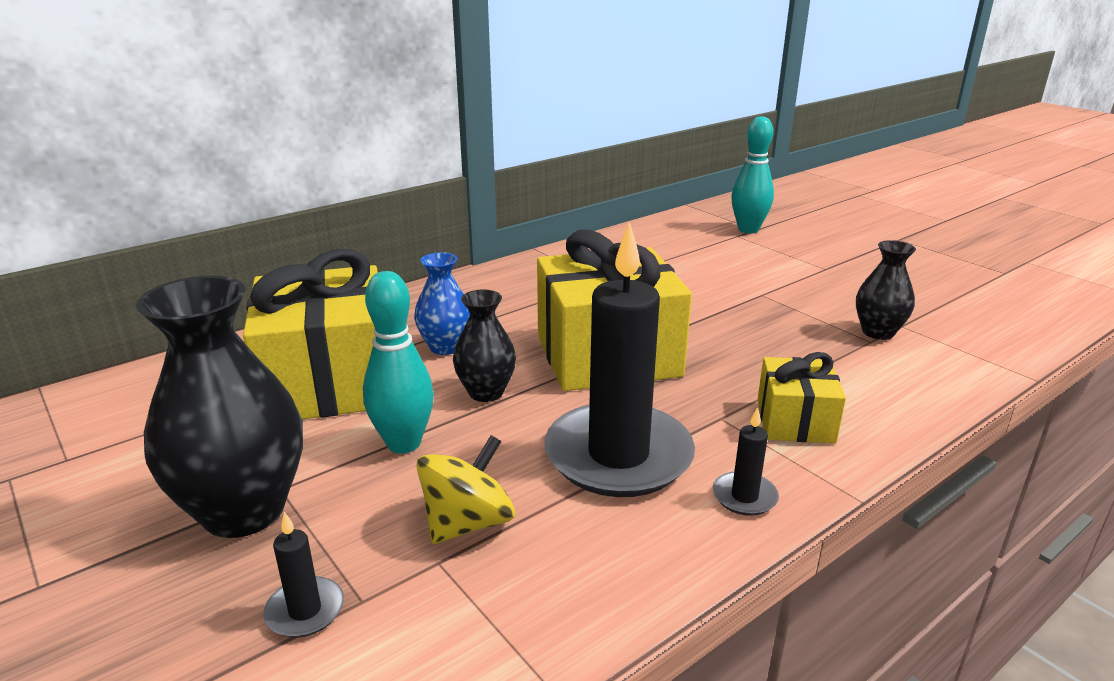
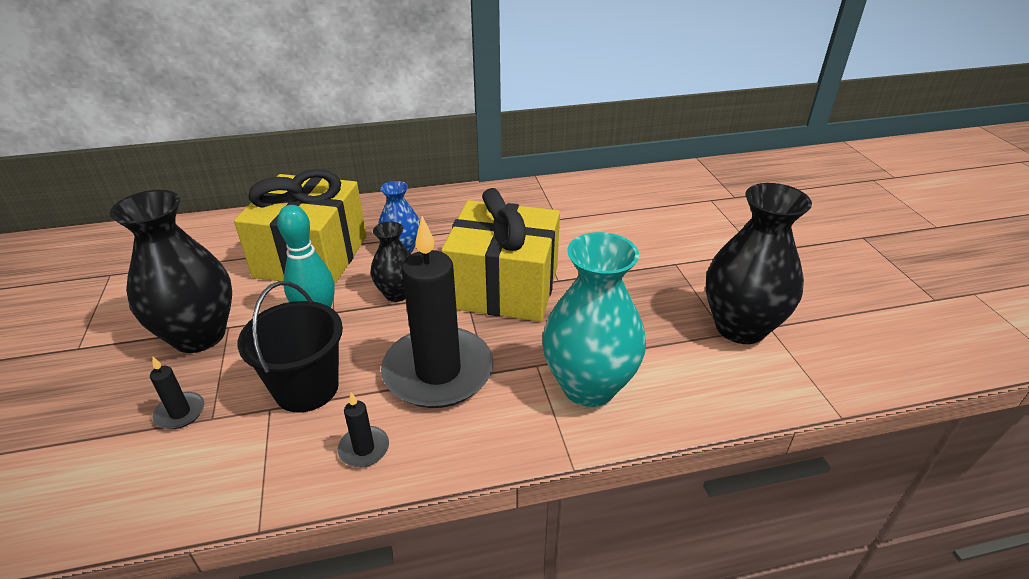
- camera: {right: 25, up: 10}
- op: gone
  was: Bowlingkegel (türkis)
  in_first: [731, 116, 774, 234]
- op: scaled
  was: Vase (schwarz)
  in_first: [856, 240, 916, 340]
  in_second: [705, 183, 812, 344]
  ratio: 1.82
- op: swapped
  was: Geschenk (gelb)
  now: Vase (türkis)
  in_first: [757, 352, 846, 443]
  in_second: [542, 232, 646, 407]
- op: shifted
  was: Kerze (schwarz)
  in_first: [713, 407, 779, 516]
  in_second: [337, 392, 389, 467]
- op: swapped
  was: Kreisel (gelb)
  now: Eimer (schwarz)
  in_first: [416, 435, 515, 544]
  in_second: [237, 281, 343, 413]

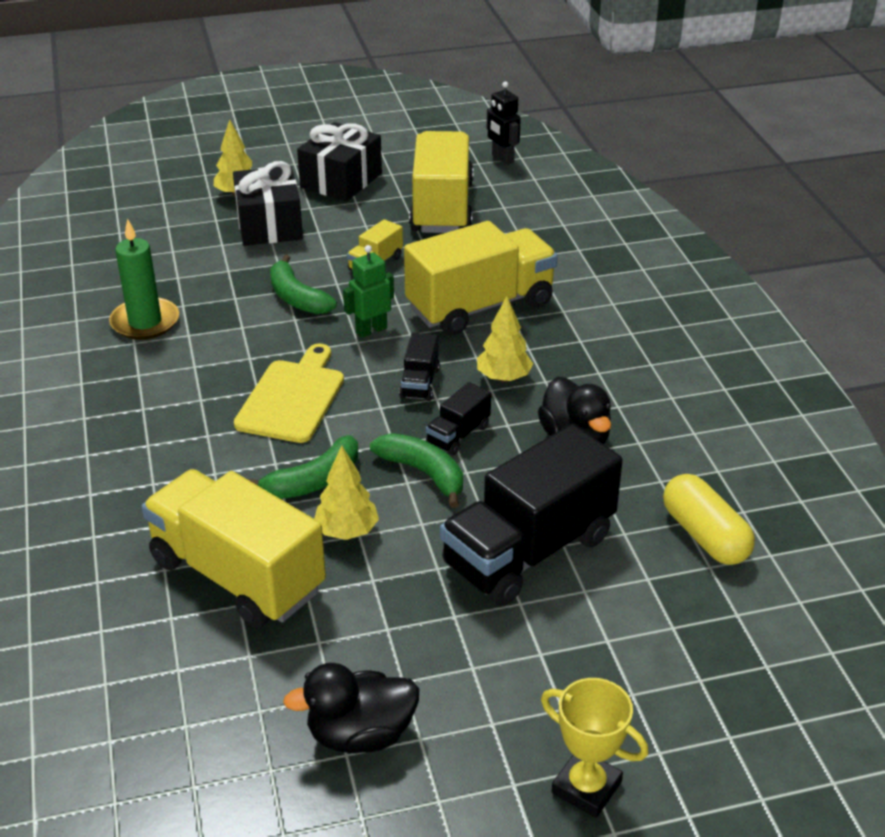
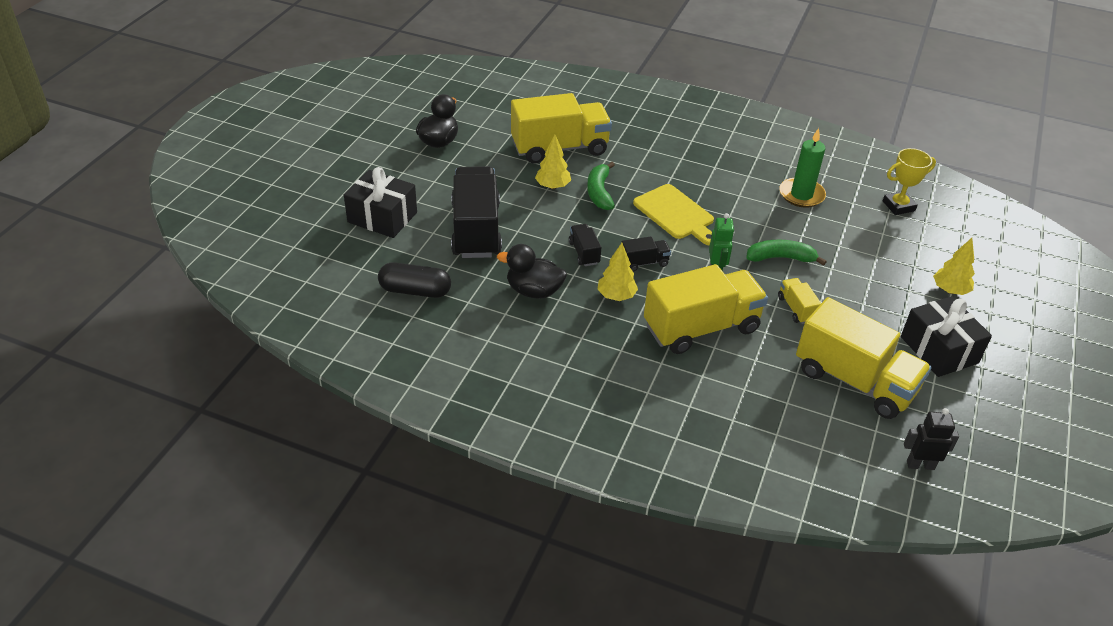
- camera: {right: 125, up: 5}
- op: shifted
  was: Geschenk (schwarz)
  in_first: [233, 161, 303, 246]
  in_second: [344, 167, 417, 238]
- op: rotated
  was: Lastwagen (gelb)
  in_first: [404, 221, 558, 335]
  in_second: [644, 264, 768, 354]
  clockwise: -120
- op: rotated
  was: Lastwagen (schwarz)
  in_first: [399, 333, 440, 401]
  in_second: [621, 237, 671, 272]
  clockwise: 120
- op: gone
  was: Banane (grün)
  in_first: [370, 433, 463, 508]
- op: repainted
  was: Kapsel (gelb)
  now: Kapsel (schwarz)
  in_first: [663, 474, 755, 565]
  in_second: [378, 262, 451, 298]
- op: shifted
  was: Pokal (gelb)
  in_first: [541, 678, 648, 818]
  in_second: [883, 148, 936, 215]

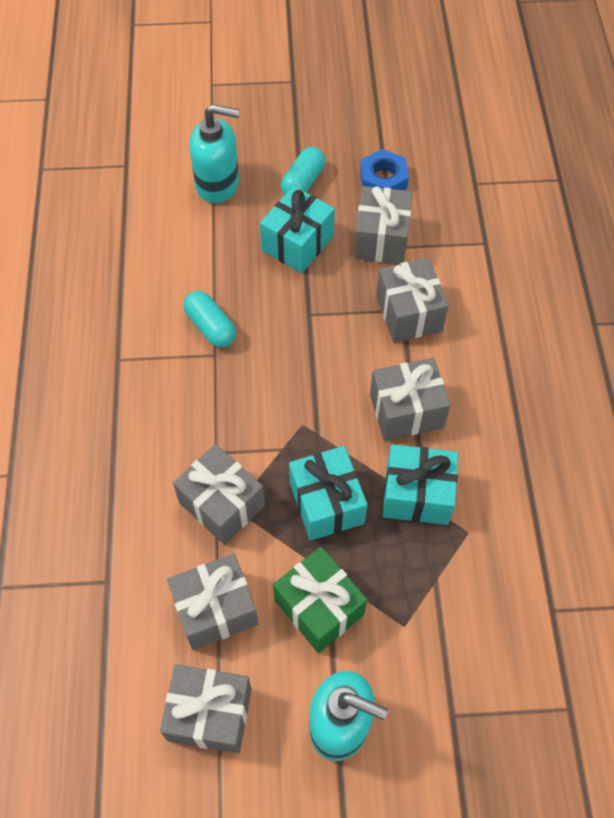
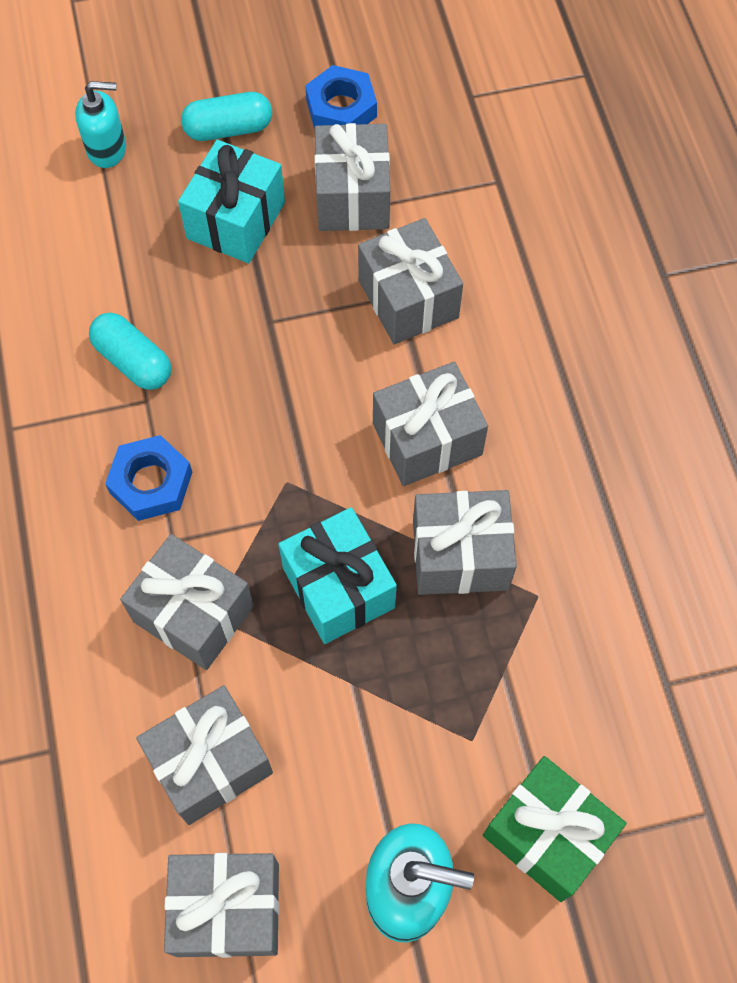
- camera: {right: -10, up: 5}
- op: scaled
  was: Seifenspender (türkis)
  in_first: [189, 104, 240, 203]
  in_second: [75, 81, 126, 168]
  ratio: 0.64
- op: rotated
  was: Kapsel (türkis)
  in_first: [281, 147, 325, 195]
  in_second: [181, 92, 272, 141]
  clockwise: 60
- op: repainted
  was: Geschenk (türkis)
  now: Geschenk (grau)
  in_first: [382, 444, 458, 525]
  in_second: [413, 490, 517, 595]
- op: shifted
  was: Geschenk (grün)
  in_first: [273, 547, 367, 653]
  in_second: [483, 756, 626, 902]
- op: new
  now: Sechskantmutter (blau)
  in_second: [105, 435, 192, 521]

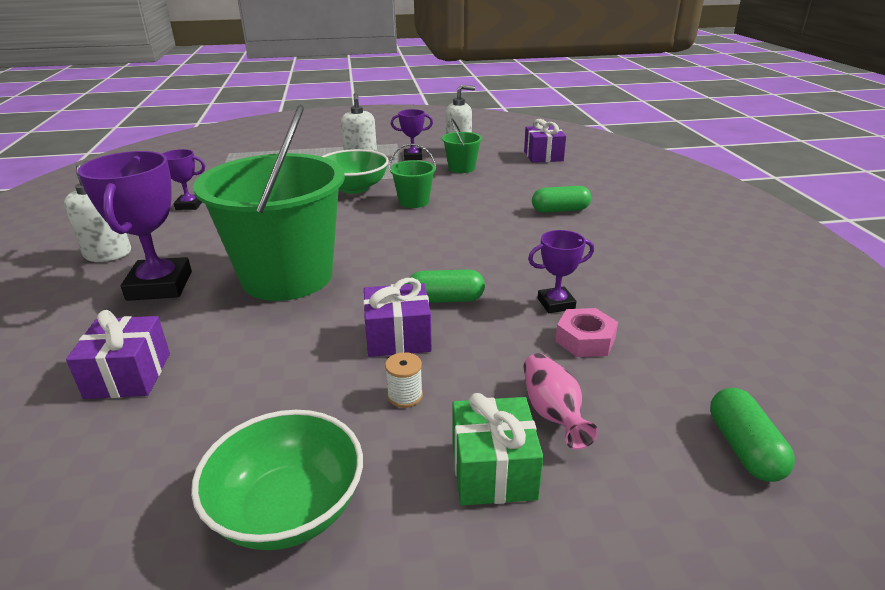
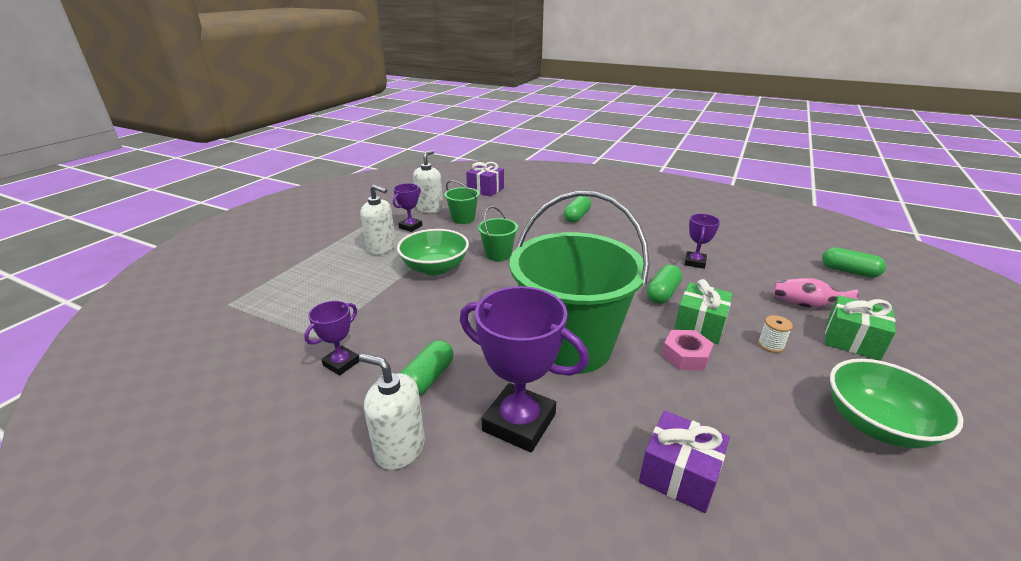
- camera: {right: -55, up: 0}
- op: repainted
  was: Geschenk (lila)
  now: Geschenk (grün)
  in_first: [363, 278, 432, 357]
  in_second: [674, 279, 733, 344]
- op: shifted
  was: Sechskantmutter (rosa)
  in_first: [555, 308, 618, 357]
  in_second: [662, 330, 714, 370]
- op: new
  now: Kapsel (grün)
  in_second: [400, 340, 453, 396]

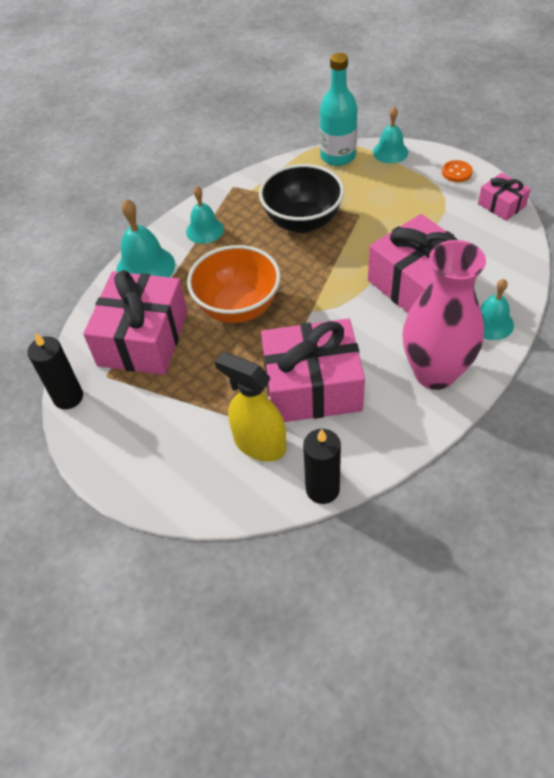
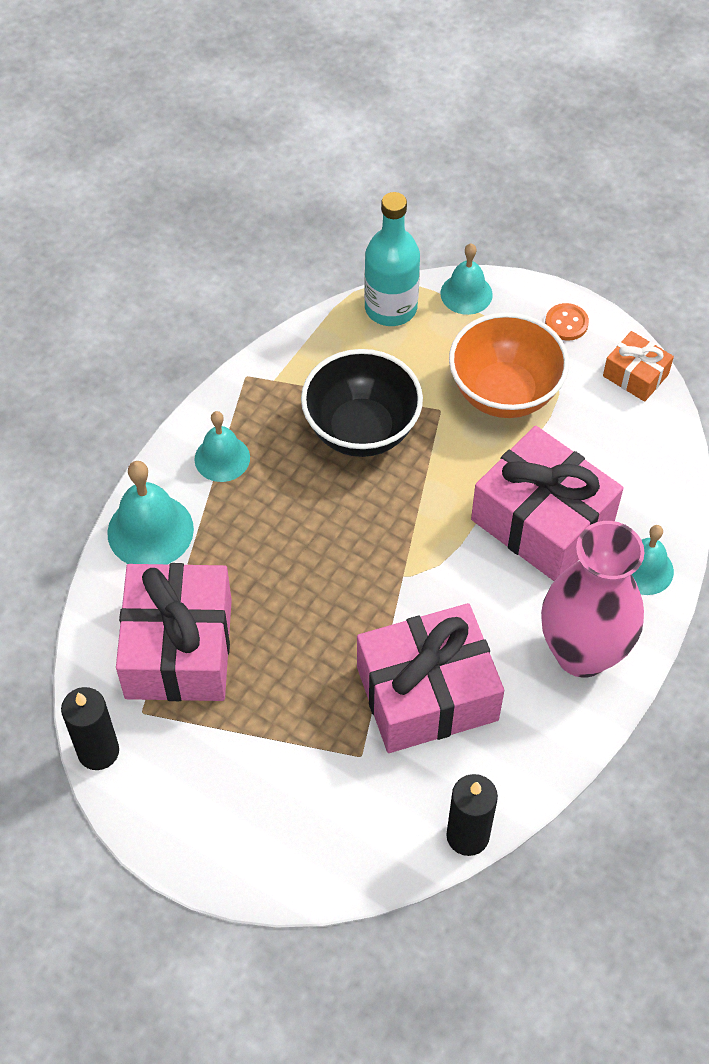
- camera: {right: -15, up: 5}
- op: repainted
  was: Geschenk (rosa)
  now: Geschenk (orange)
  in_first: [478, 173, 531, 221]
  in_second: [603, 331, 674, 402]
- op: shifted
  was: Schüssel (orange)
  in_first: [187, 245, 281, 323]
  in_second: [449, 312, 569, 418]
- op: gone
  was: Sprühflasche (gelb)
  in_first: [215, 352, 286, 461]

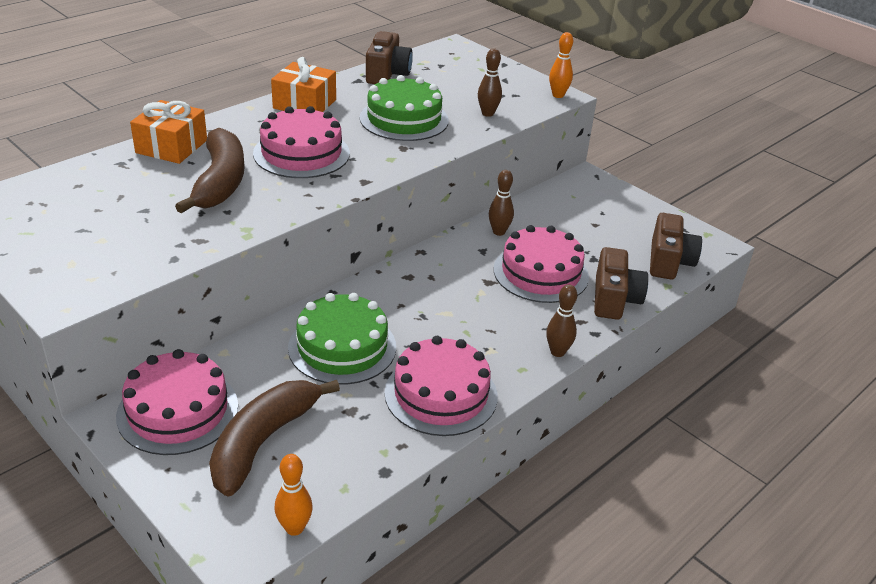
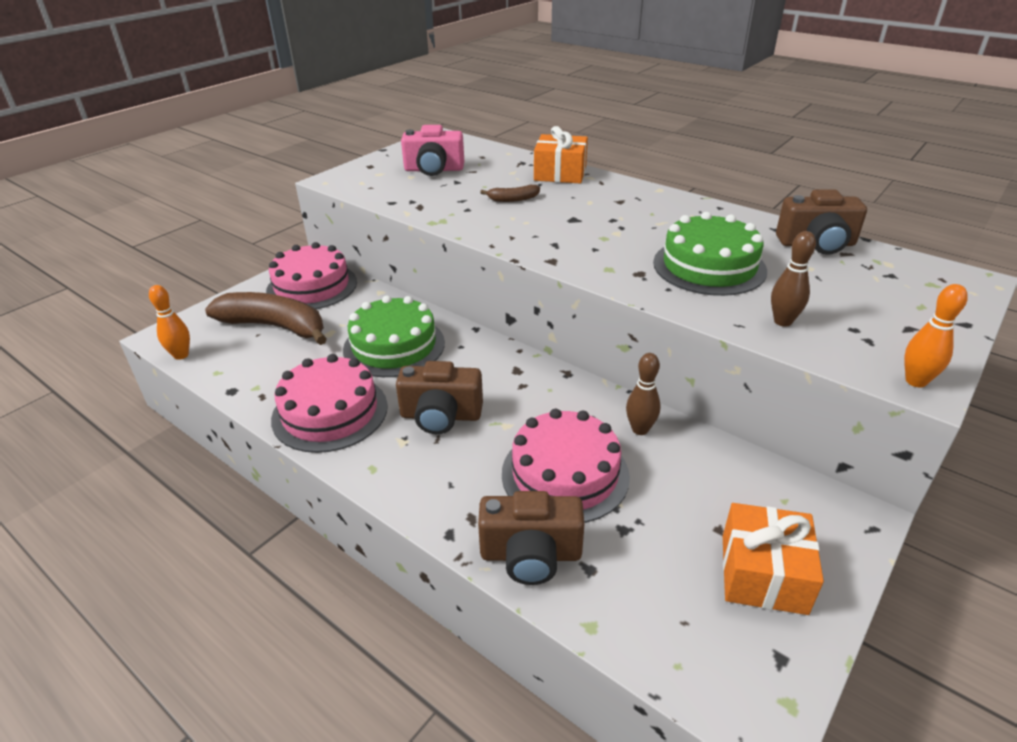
- camera: {right: 85, up: 0}
- op: shifted
  was: Geschenk (orange)
  in_first: [271, 57, 336, 112]
  in_second: [723, 503, 824, 615]
- op: gone
  was: Kuchen (rosa)
  in_first: [253, 106, 350, 178]
- op: scaled
  was: Banane (braun)
  in_first: [175, 128, 245, 213]
  in_second: [480, 185, 540, 202]
  ratio: 0.45
- op: shifted
  was: Kamera (braun)
  in_first: [650, 213, 702, 279]
  in_second: [396, 361, 483, 434]
- op: gone
  was: Bowlingkegel (braun)
  in_first: [546, 284, 577, 357]
- op: new
  now: Kamera (rosa)
  in_second: [401, 125, 464, 176]

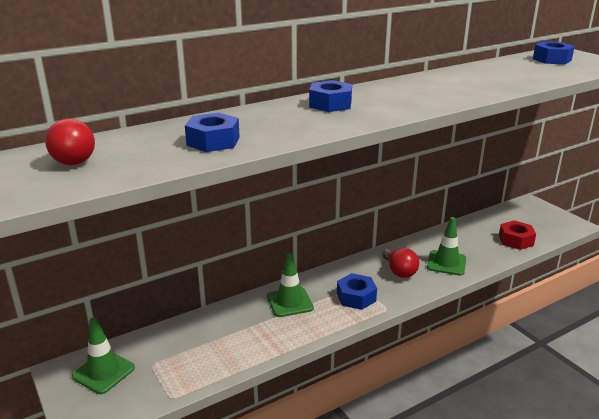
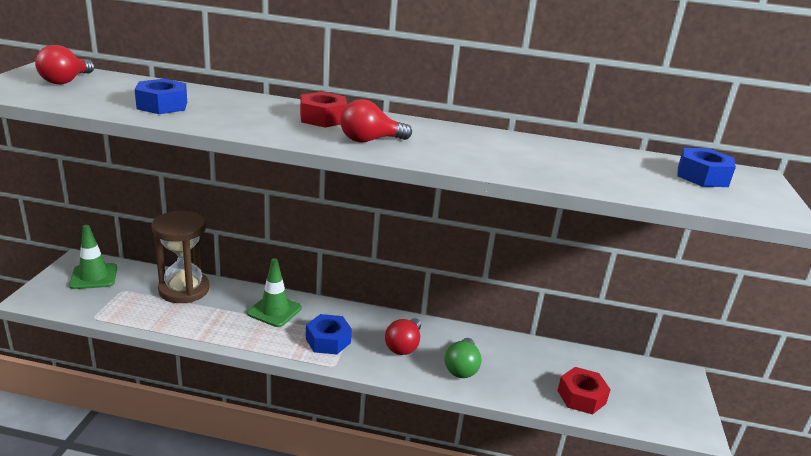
- camera: {right: 40, up: 0}
- op: repainted
  was: Sechskantmutter (blau)
  now: Sechskantmutter (rot)
  in_first: [309, 80, 352, 112]
  in_second: [300, 92, 348, 128]
- op: swapped
  was: Leitkegel (grün)
  now: Glühbirne (grün)
  in_first: [427, 217, 466, 275]
  in_second: [445, 338, 482, 378]
- op: new
  now: Glühbirne (rot)
  in_second: [340, 99, 412, 142]
- op: new
  now: Sanduhr (braun)
  in_second: [151, 211, 210, 303]

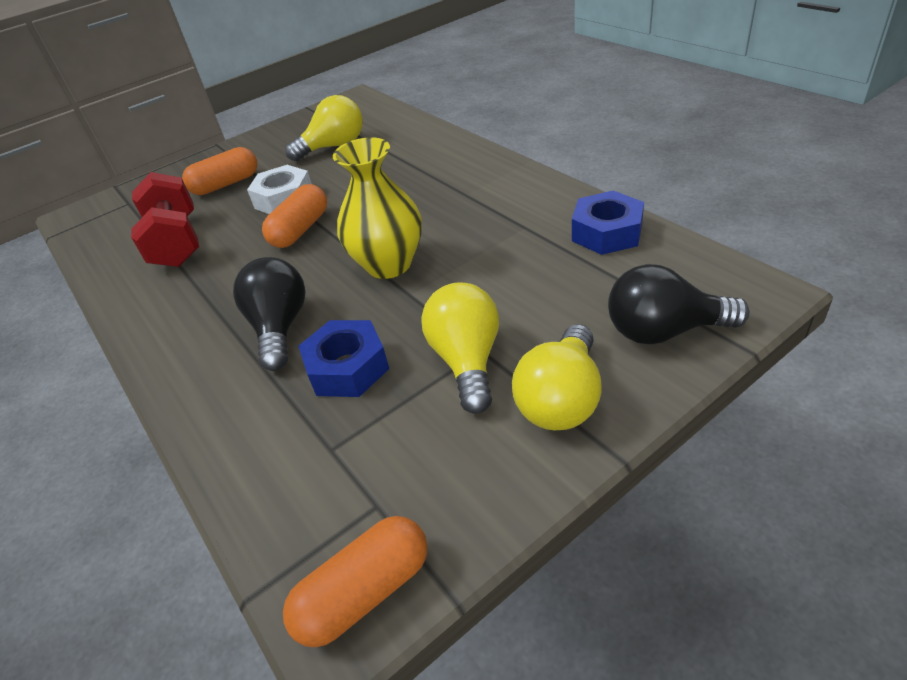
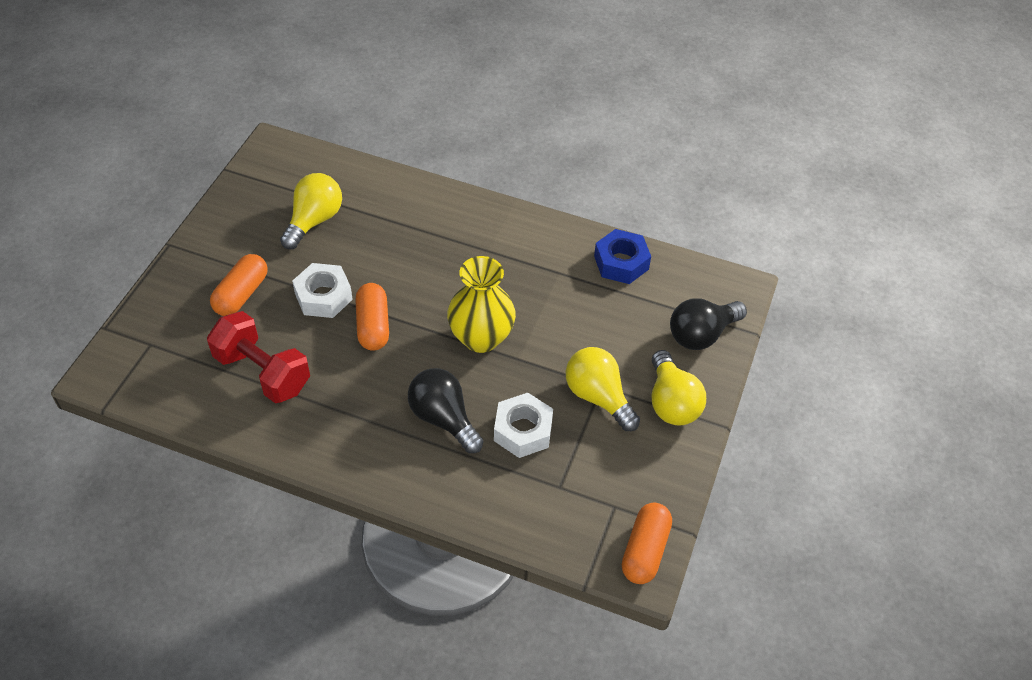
- camera: {right: -40, up: 10}
- op: repainted
  was: Sechskantmutter (blau)
  now: Sechskantmutter (weiß)
  in_first: [298, 320, 389, 397]
  in_second: [494, 393, 553, 458]

